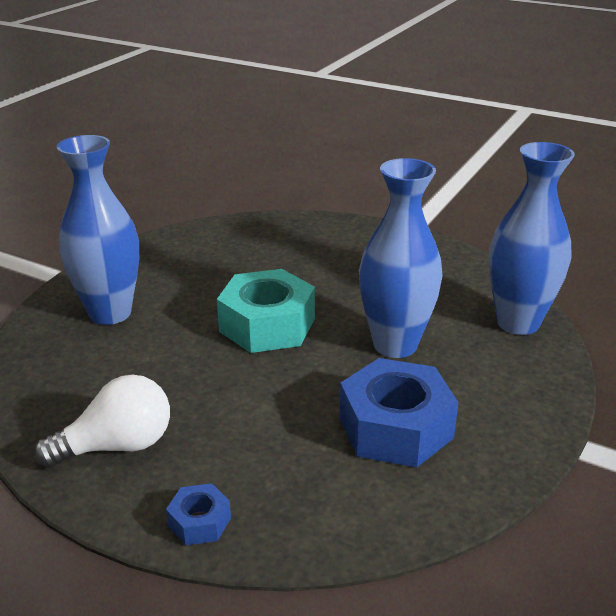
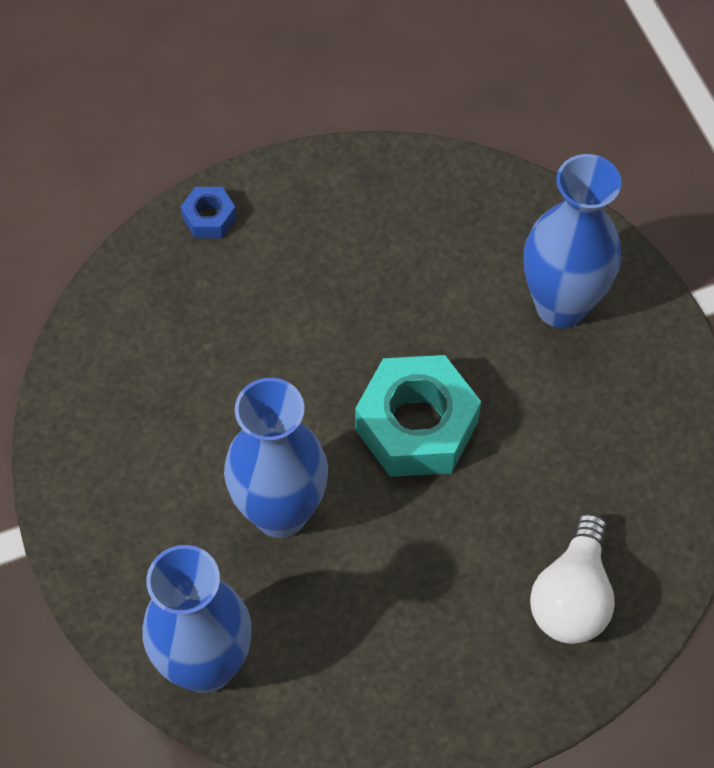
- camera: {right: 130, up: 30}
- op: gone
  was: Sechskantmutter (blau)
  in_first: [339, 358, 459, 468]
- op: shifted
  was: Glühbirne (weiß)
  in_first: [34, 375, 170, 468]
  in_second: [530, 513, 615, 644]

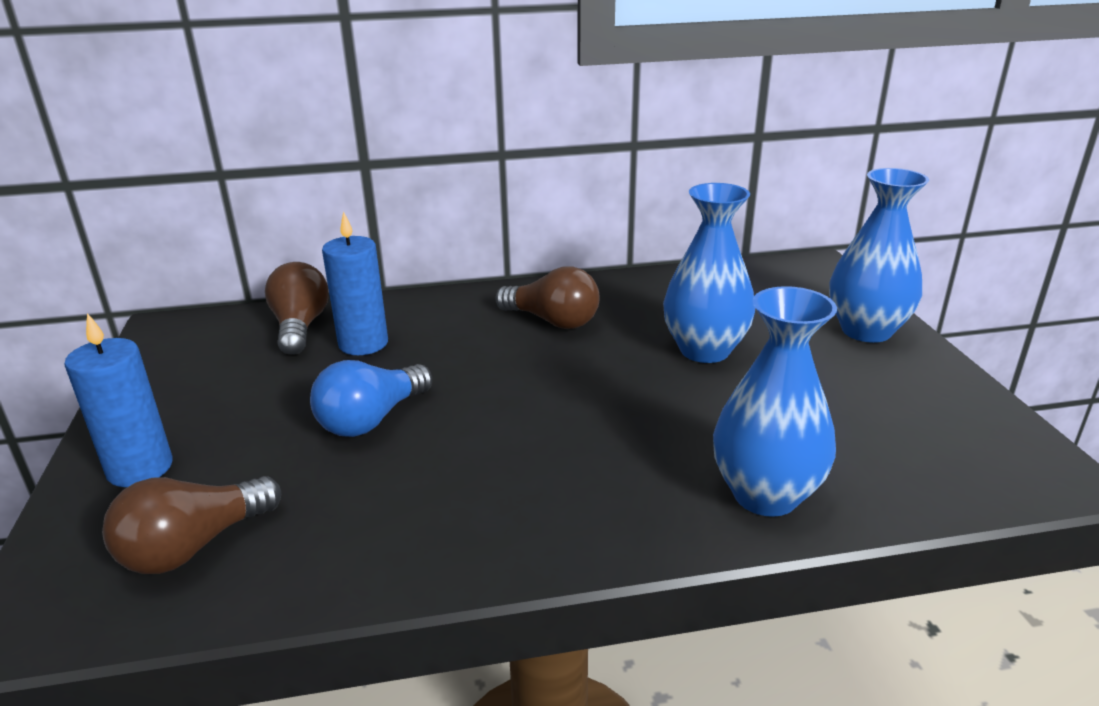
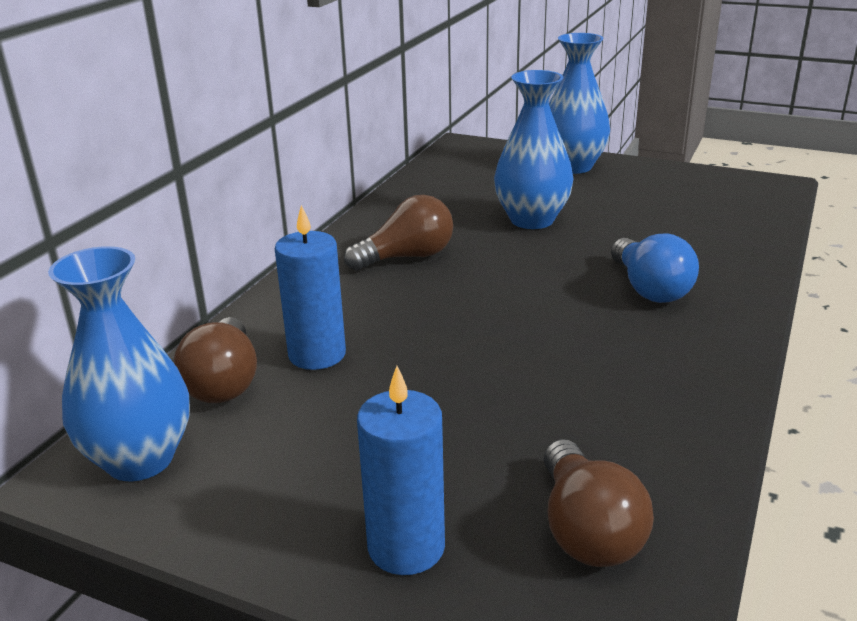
- camera: {right: -55, up: 0}
- op: rotated
  was: Glühbirne (braun)
  in_first: [265, 262, 329, 355]
  in_second: [174, 317, 257, 403]
  clockwise: -120
- op: shifted
  was: Vase (blau)
  in_first: [713, 286, 837, 517]
  in_second: [48, 246, 190, 481]
- op: shifted
  was: Glühbirne (blau)
  in_first: [310, 360, 432, 437]
  in_second: [611, 233, 699, 303]

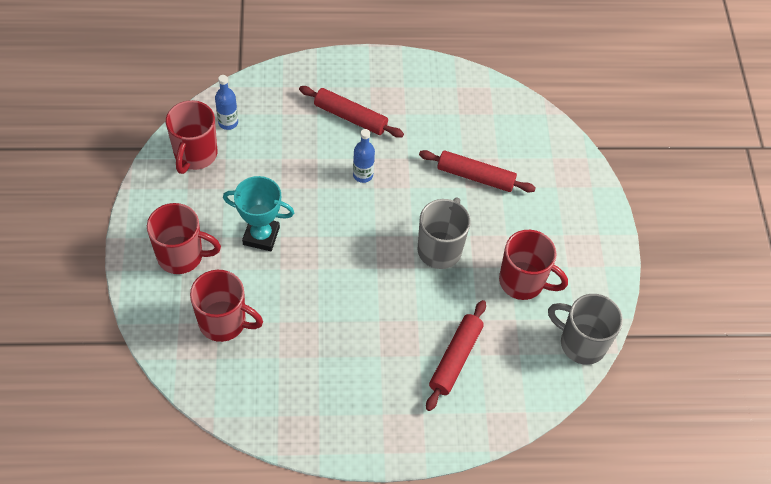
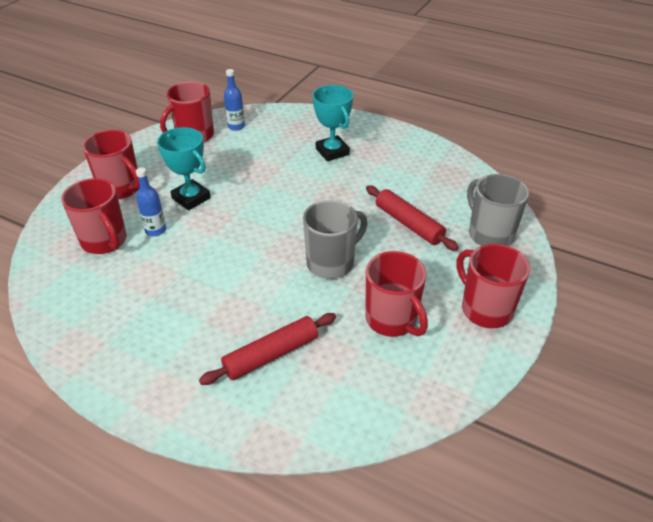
- camera: {right: 35, up: -15}
- op: swapped
  was: Nudelholz (rot)
  now: Pokal (türkis)
  in_first: [299, 86, 404, 138]
  in_second: [312, 85, 353, 161]
- op: shifted
  was: Flasche (blau)
  in_first: [353, 129, 375, 183]
  in_second: [136, 167, 166, 236]
- op: shifted
  was: Tasse (grau)
  in_first: [548, 294, 623, 365]
  in_second: [467, 174, 529, 246]
- op: new
  now: Tasse (rot)
  in_second: [456, 244, 530, 328]

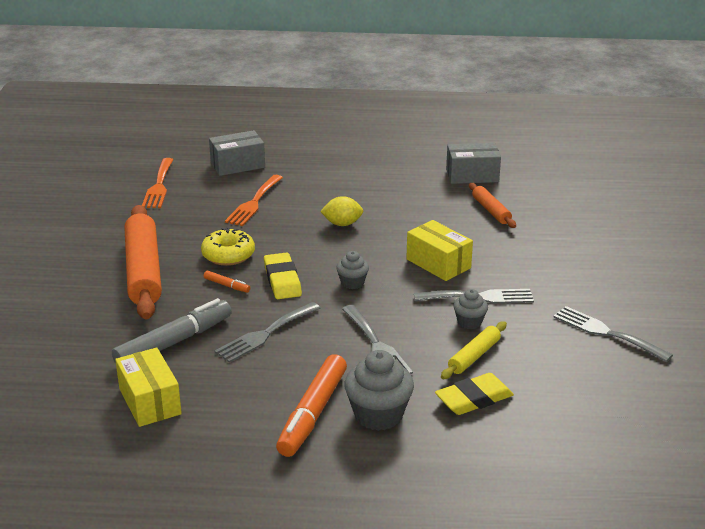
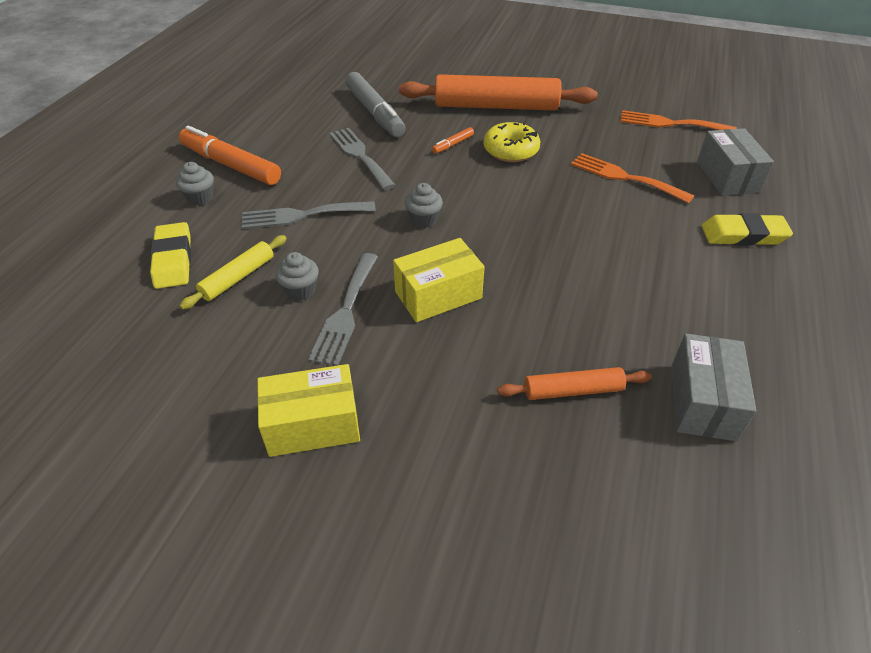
- camera: {right: 105, up: 15}
- op: gone
  was: Zitrone (gelb)
  in_first: [320, 196, 363, 226]
- op: shifted
  was: Radiergummi (gelb)
  in_first: [264, 252, 302, 299]
  in_second: [702, 213, 793, 246]
- op: gone
  was: Gabel (grau)
  in_first: [553, 306, 673, 362]
- op: rotated
  was: Nudelholz (gelb)
  in_first: [441, 321, 507, 379]
  in_second: [179, 235, 287, 310]
  clockwise: 75
- op: shifted
  was: Schachtel (gelb)
  in_first: [115, 347, 182, 427]
  in_second: [257, 364, 360, 457]
- op: scaled
  was: Muffin (grau)
  in_first: [344, 350, 414, 431]
  in_second: [176, 162, 214, 205]
  ratio: 0.56

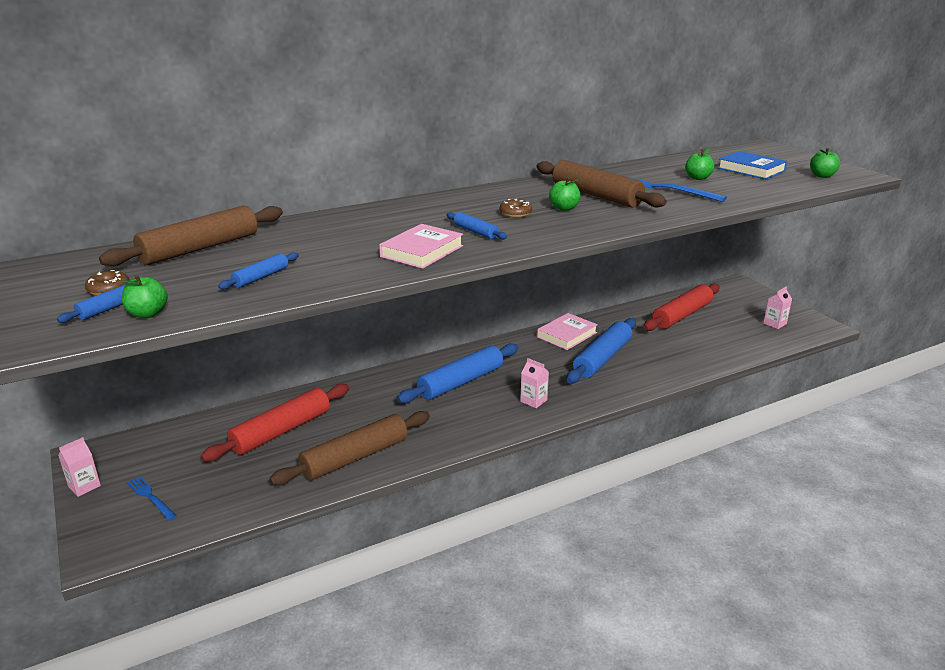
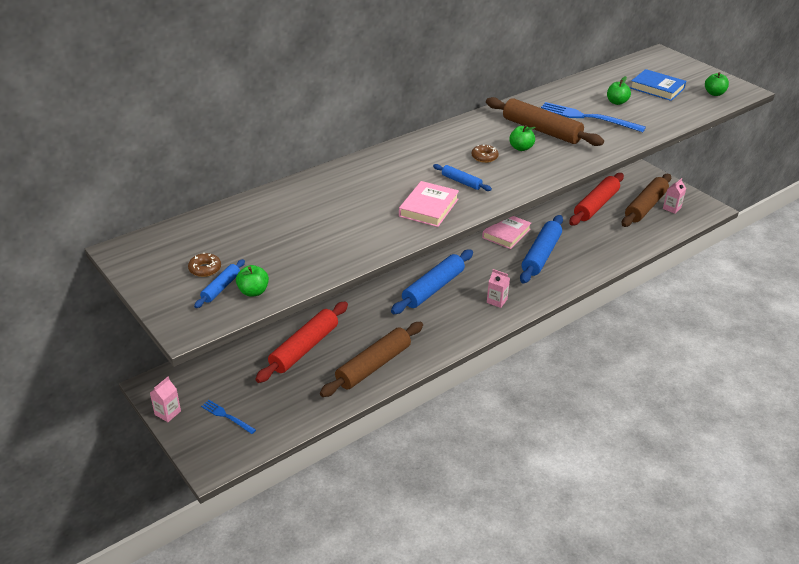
- camera: {right: -10, up: 10}
- op: shifted
  was: Nudelholz (braun)
  in_first: [99, 205, 283, 266]
  in_second: [622, 174, 671, 227]
- op: gone
  was: Nudelholz (blau)
  in_first: [218, 252, 299, 289]

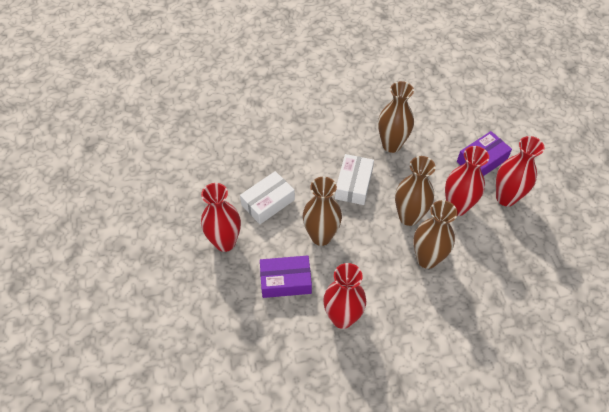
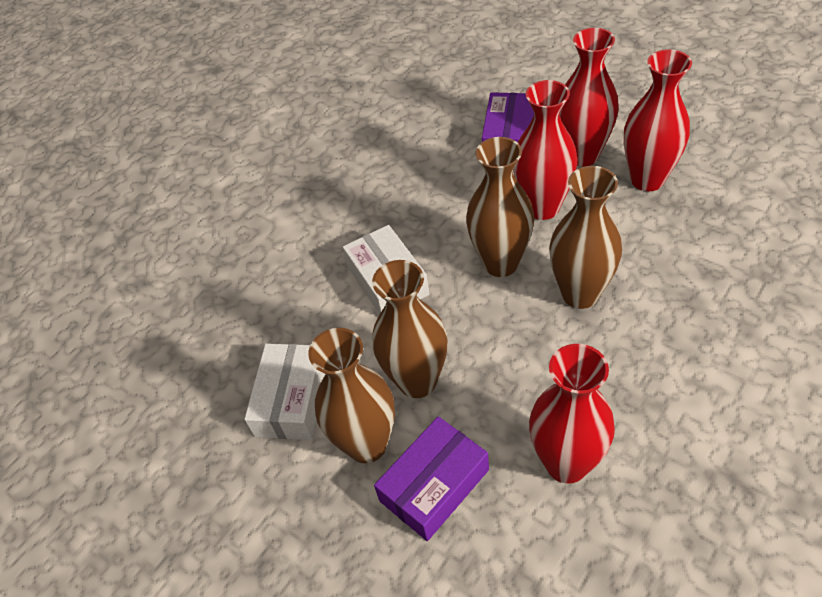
- camera: {right: -35, up: -5}
- op: shifted
  was: Vase (braun)
  in_first: [378, 81, 414, 153]
  in_second: [308, 328, 395, 463]
- op: shifted
  was: Vase (rot)
  in_first: [201, 183, 241, 252]
  in_second: [624, 49, 692, 191]

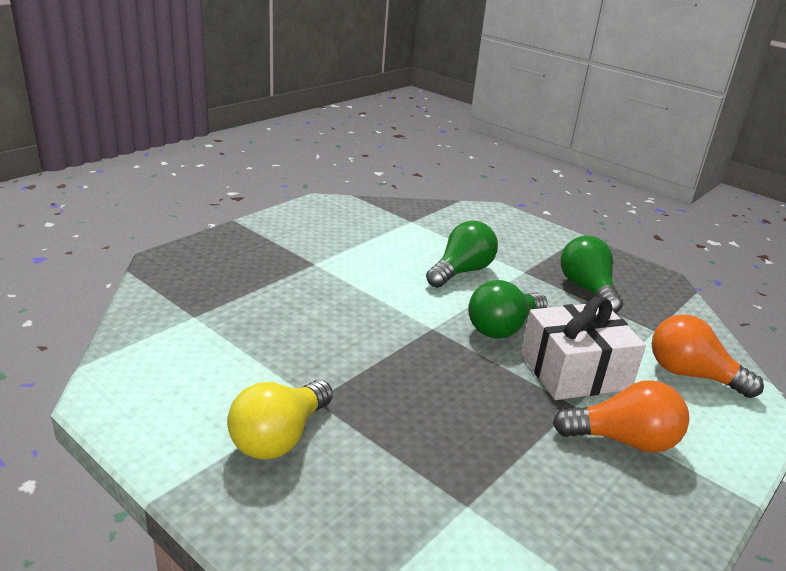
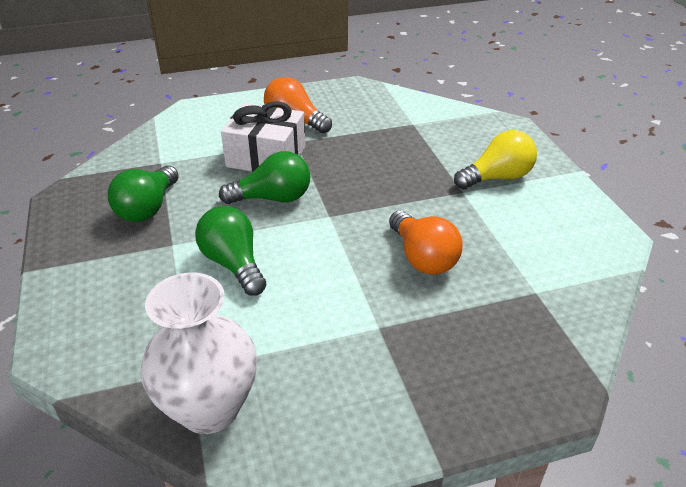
- camera: {right: -145, up: 10}
- op: rotated
  was: Glühbirne (grün)
  in_first: [426, 221, 498, 288]
  in_second: [195, 206, 267, 296]
  clockwise: 75
- op: shifted
  was: Glühbirne (orange)
  in_first: [652, 315, 764, 398]
  in_second: [389, 211, 463, 275]
- op: new
  now: Vase (weiß)
  in_second: [141, 272, 257, 434]

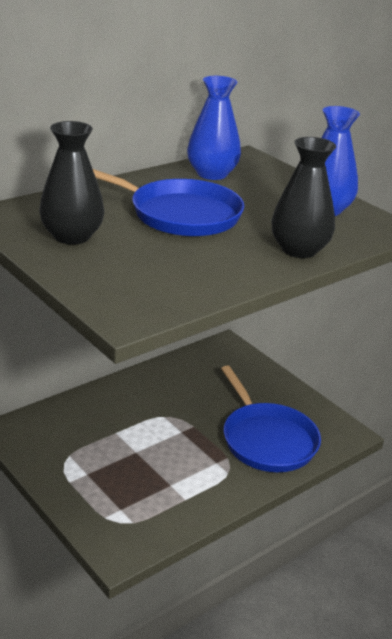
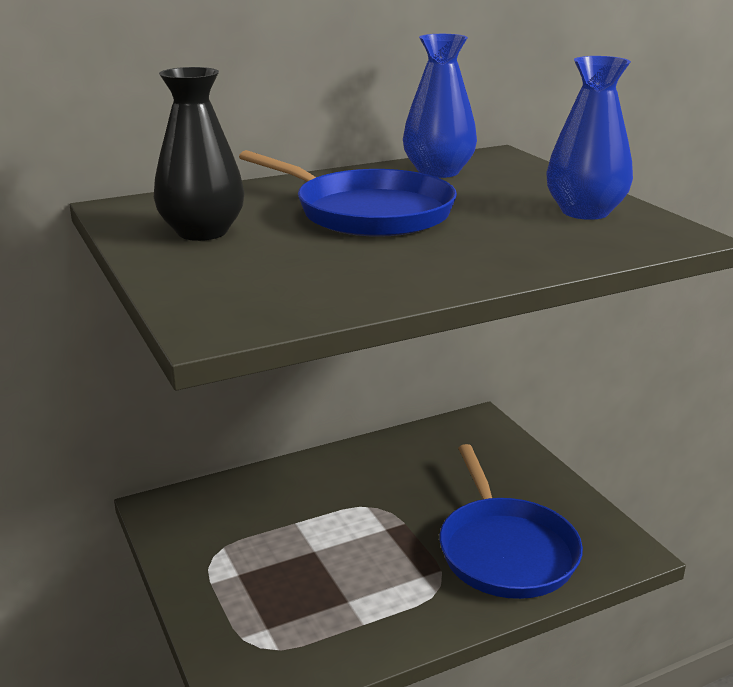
- camera: {right: 15, up: -5}
- op: gone
  was: Vase (schwarz)
  in_first: [271, 137, 336, 258]

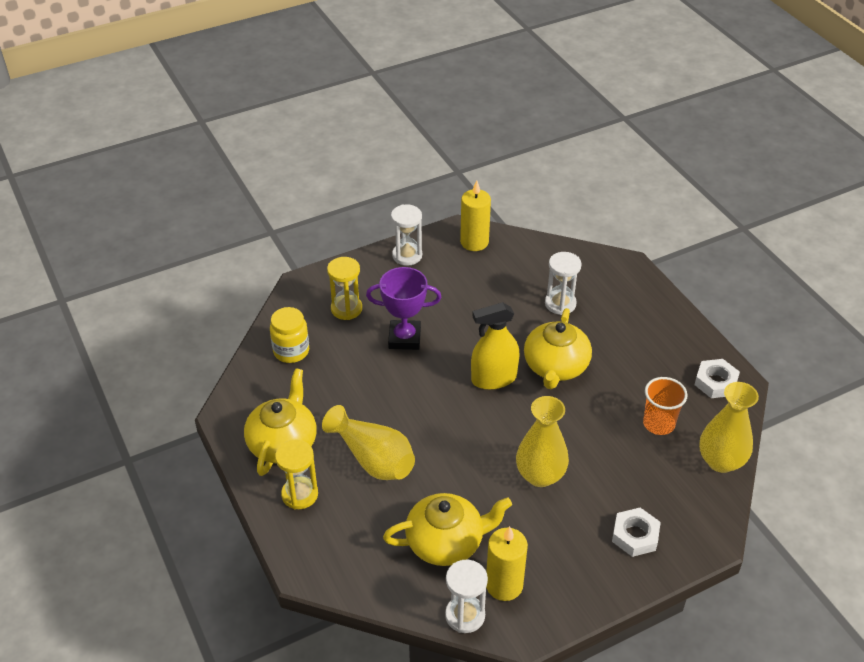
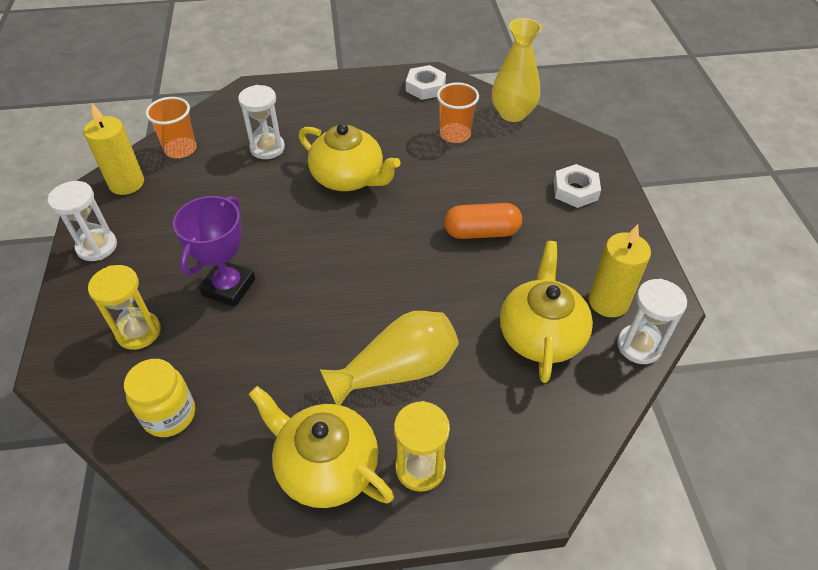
- camera: {right: -70, up: 5}
- op: gone
  was: Sprühflasche (gelb)
  in_first: [471, 302, 520, 390]
- op: swapped
  was: Vase (gelb)
  now: Kapsel (orange)
  in_first: [516, 396, 569, 487]
  in_second: [444, 203, 522, 239]
- op: new
  now: Becher (orange)
  in_second: [146, 97, 197, 158]

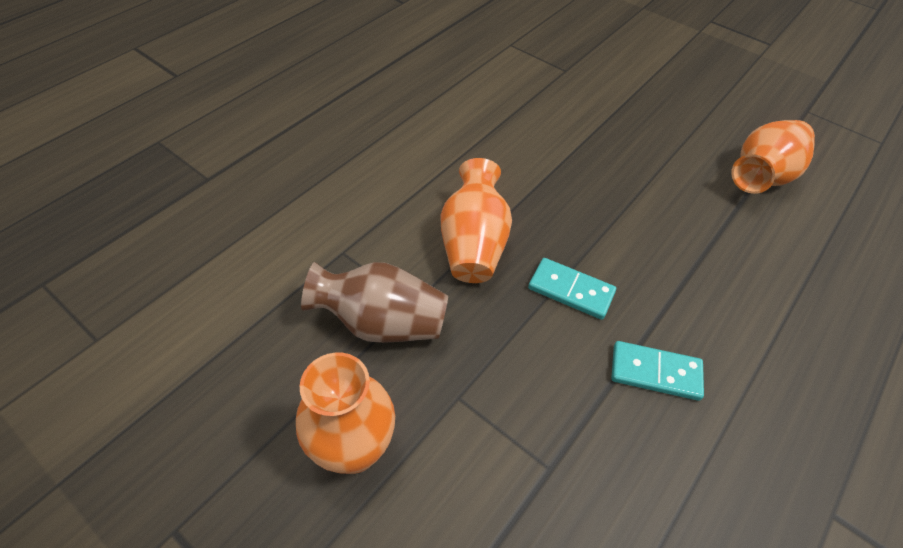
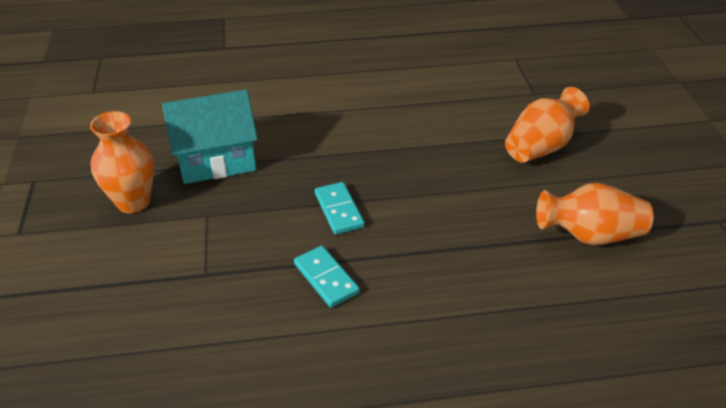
- camera: {right: 45, up: -10}
- op: shifted
  was: Vase (orange)
  in_first: [441, 158, 512, 283]
  in_second: [505, 87, 590, 163]
- op: swapped
  was: Vase (braun)
  now: Haus (türkis)
  in_first: [301, 262, 448, 343]
  in_second: [162, 89, 258, 184]

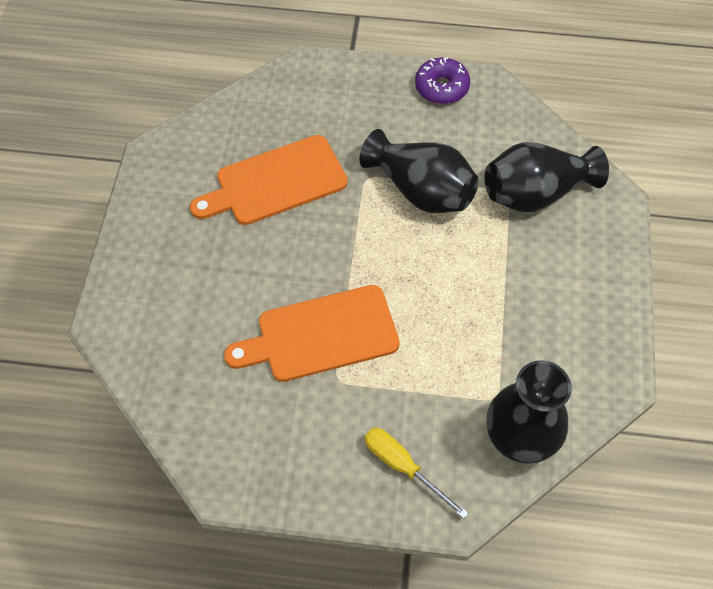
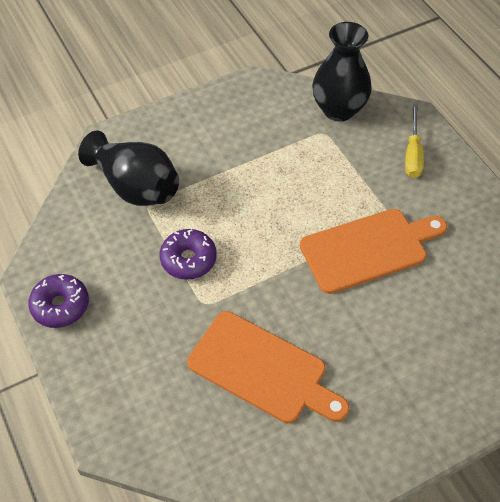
- camera: {right: -125, up: -5}
- op: swapped
  was: Vase (schwarz)
  now: Donut (lila)
  in_first: [359, 129, 479, 213]
  in_second: [160, 229, 217, 280]
- op: rotated
  was: Schneidebrett (orange)
  in_first: [224, 285, 400, 382]
  in_second: [300, 209, 447, 294]
  clockwise: -60

